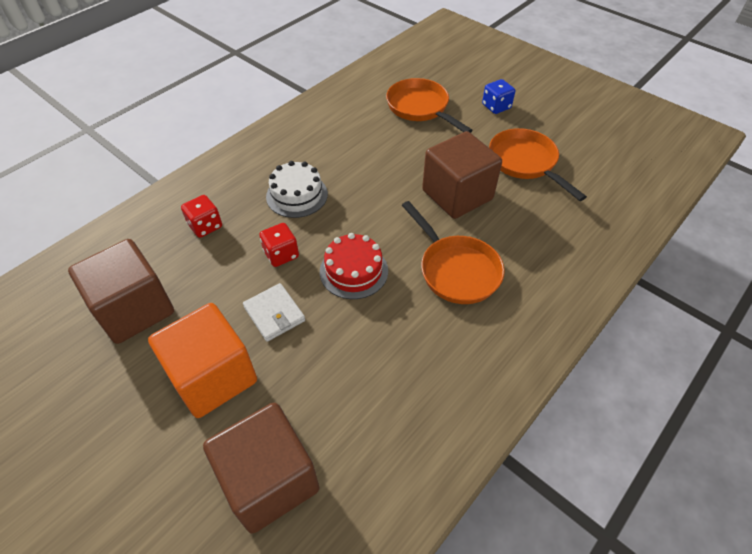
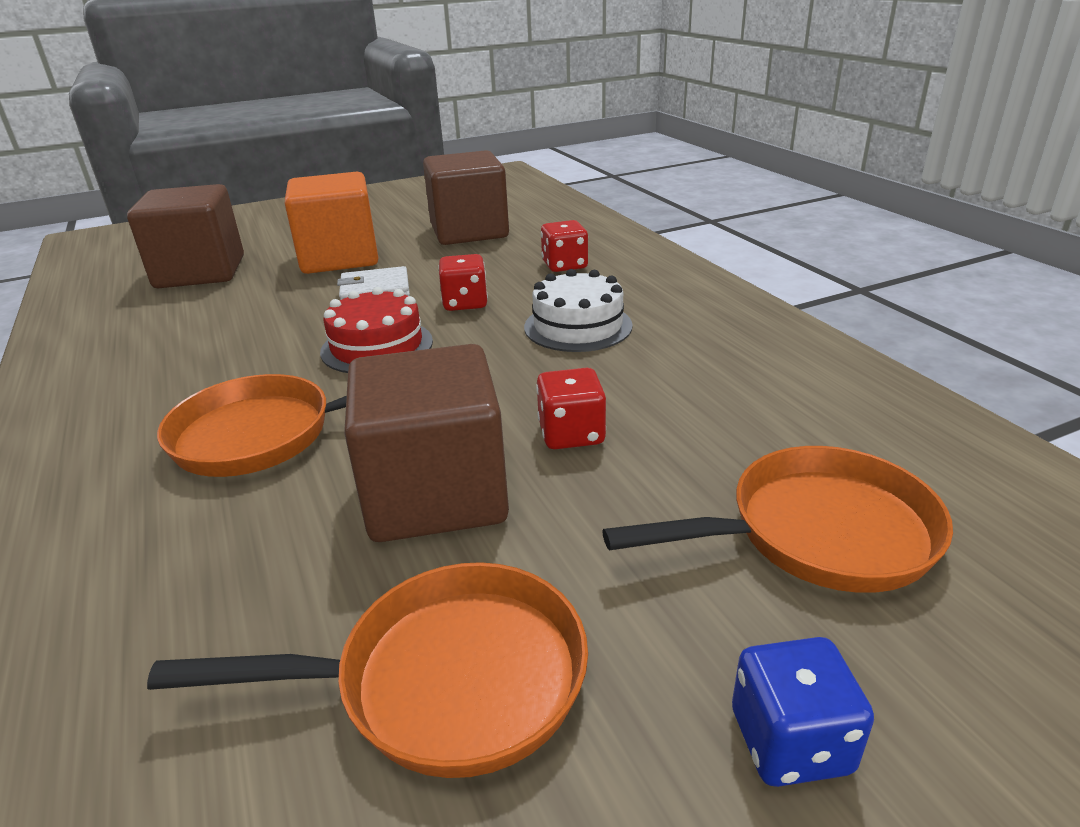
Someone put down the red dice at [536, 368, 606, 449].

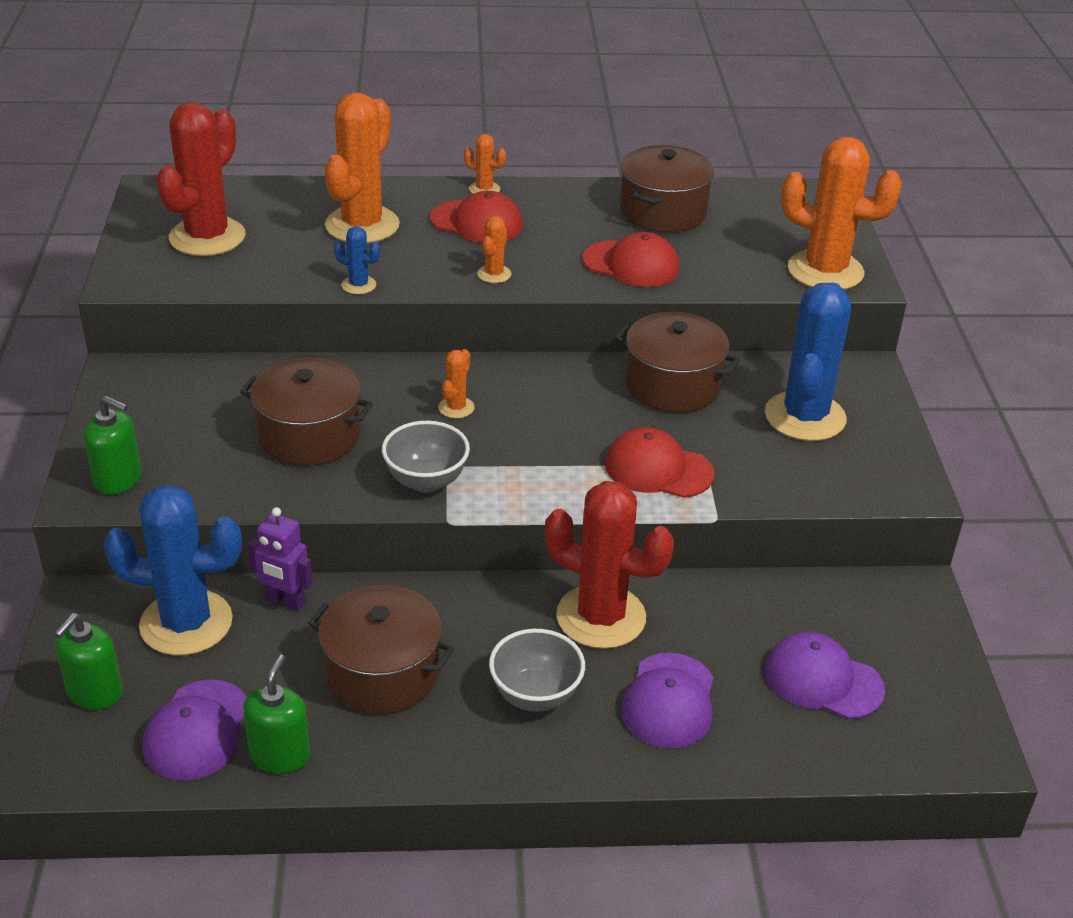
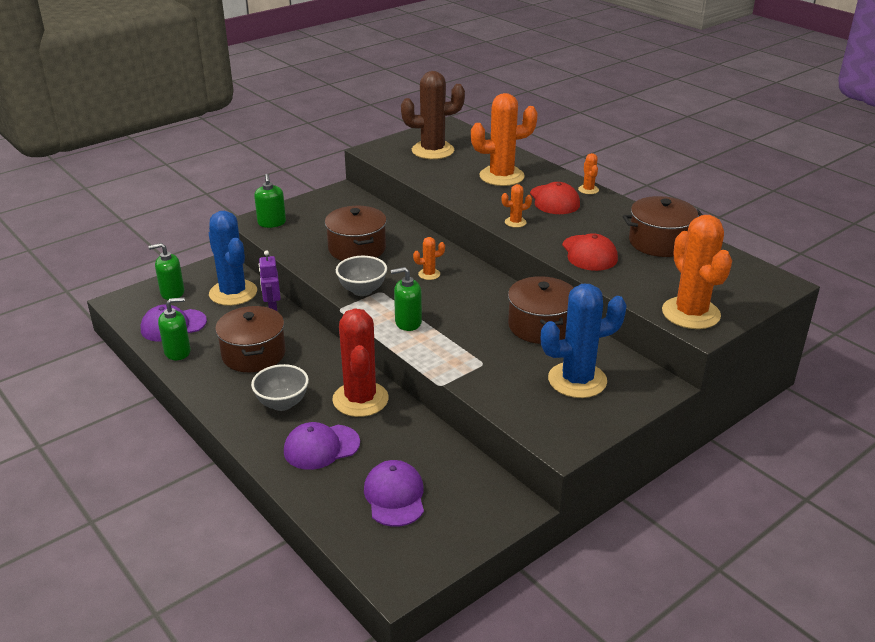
Someone repainted the red cactus at [156, 102, 245, 256], which became the brown cactus at [401, 71, 465, 159].
Someone took away the blue cactus at [334, 226, 380, 294].
Someone took away the red cap at [605, 427, 715, 498].
Someone put down the green soap dispenser at [391, 267, 422, 331].

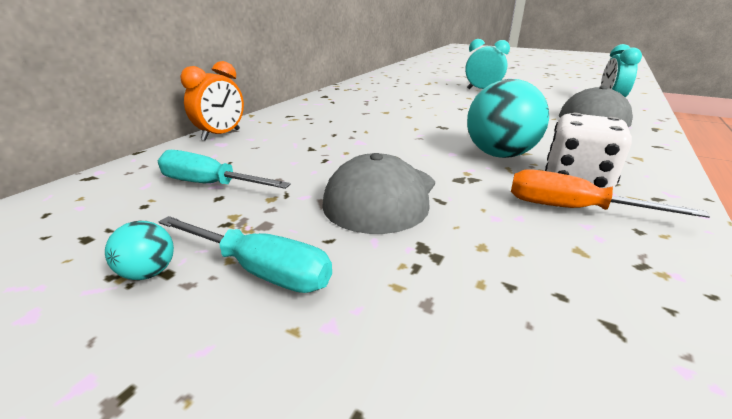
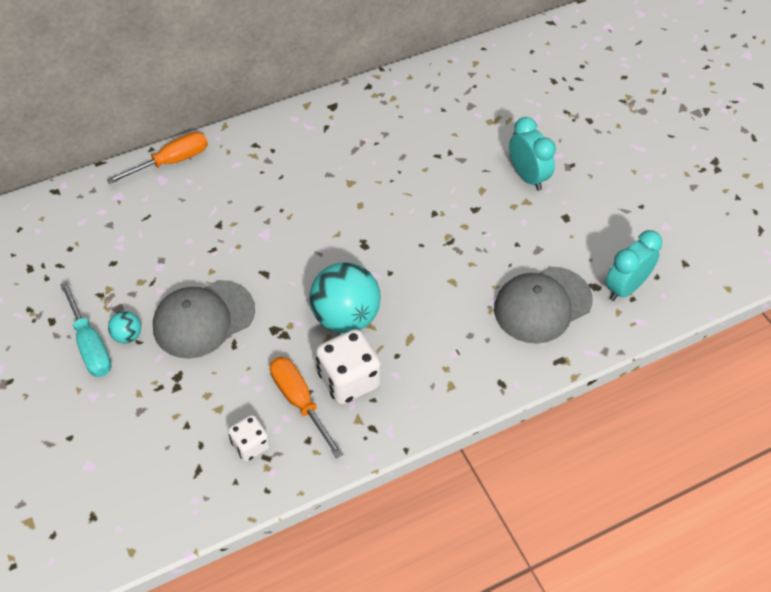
Someone carried the turquoise ball from [105, 221, 174, 280] to [108, 311, 141, 343].
Someone took away the turquoise screwdriver at [158, 150, 291, 189].
Someone swapped the orange clock at [180, 61, 244, 141] for the orange screwdriver at [107, 132, 208, 184].
Someone put down the white dice at [228, 415, 270, 462].

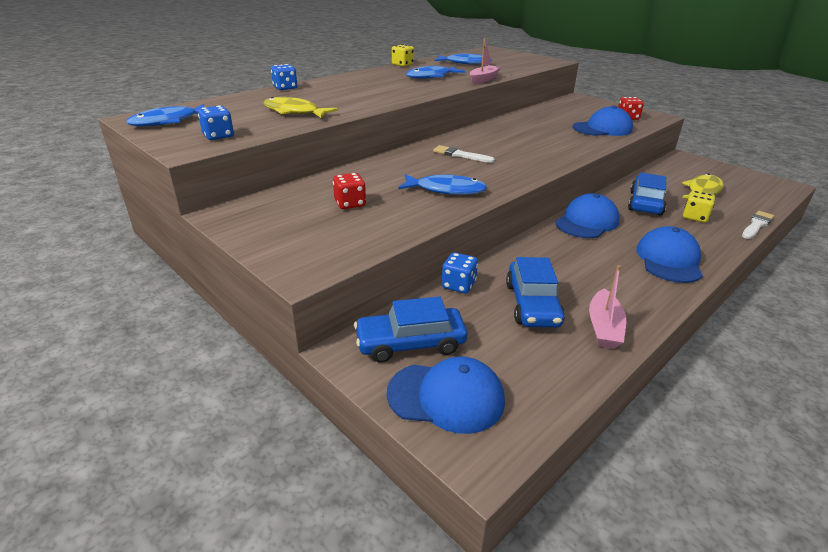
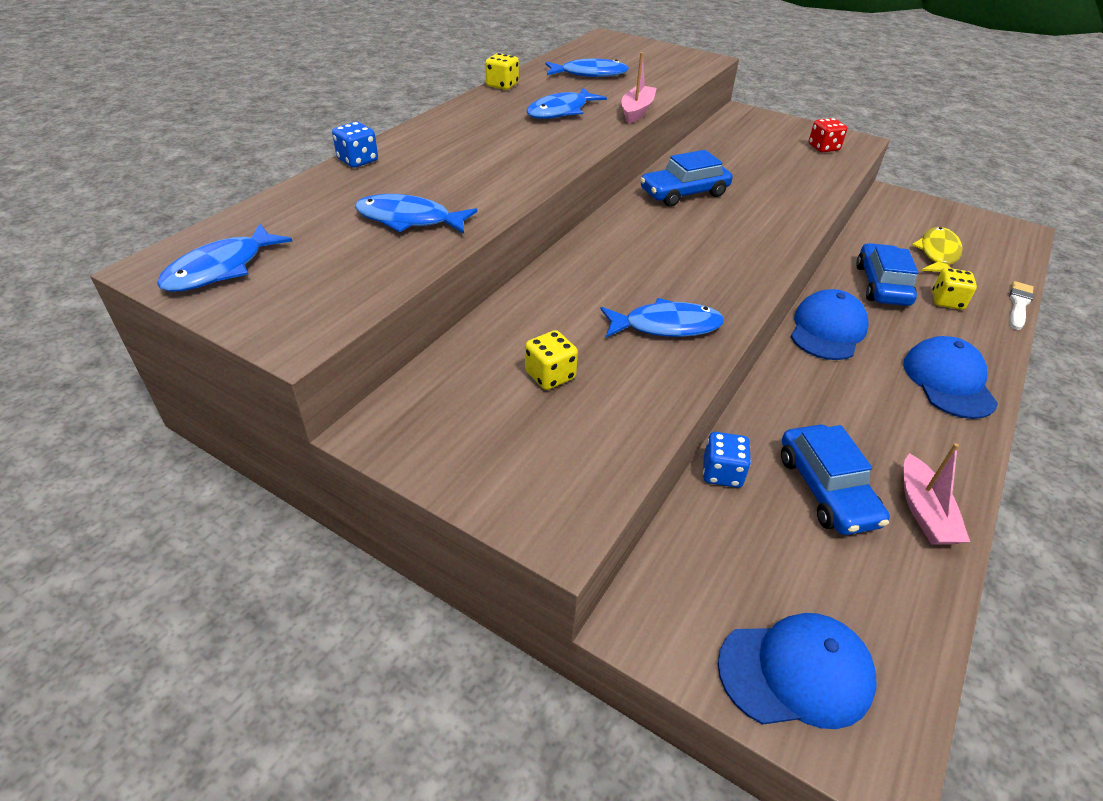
Someone took away the blue dice at [198, 105, 234, 140].
Someone repainted the yellow fish at [264, 97, 338, 118], which became the blue fish at [355, 194, 477, 234].
Someone repainted the red dice at [333, 173, 366, 209], which became the yellow dice at [525, 330, 578, 390].
Someone carried the blue car from [354, 296, 468, 363] to [640, 150, 733, 207].
Someone took away the white brush at [433, 145, 495, 163].
Someone took away the blue cap at [573, 106, 633, 136].

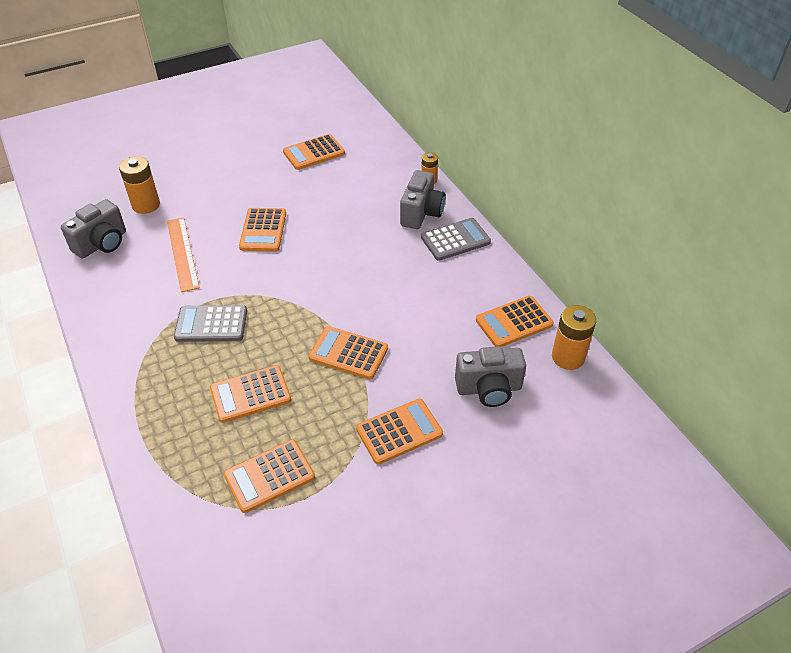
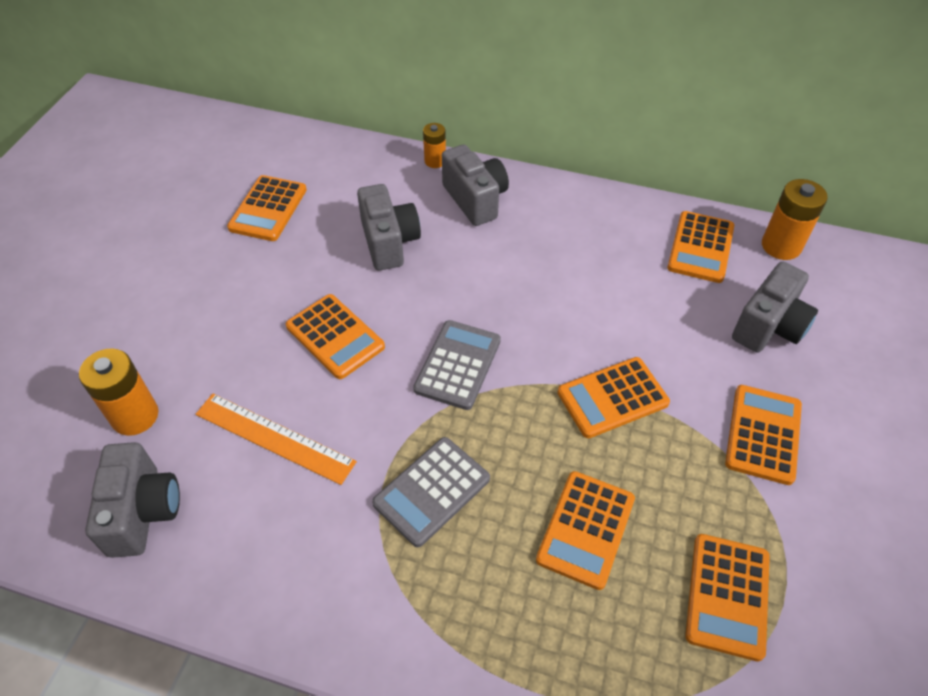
Someone carried the grey calculator from [421, 218, 491, 261] to [413, 320, 501, 410].
Someone put down the grey camera at [357, 184, 421, 271].

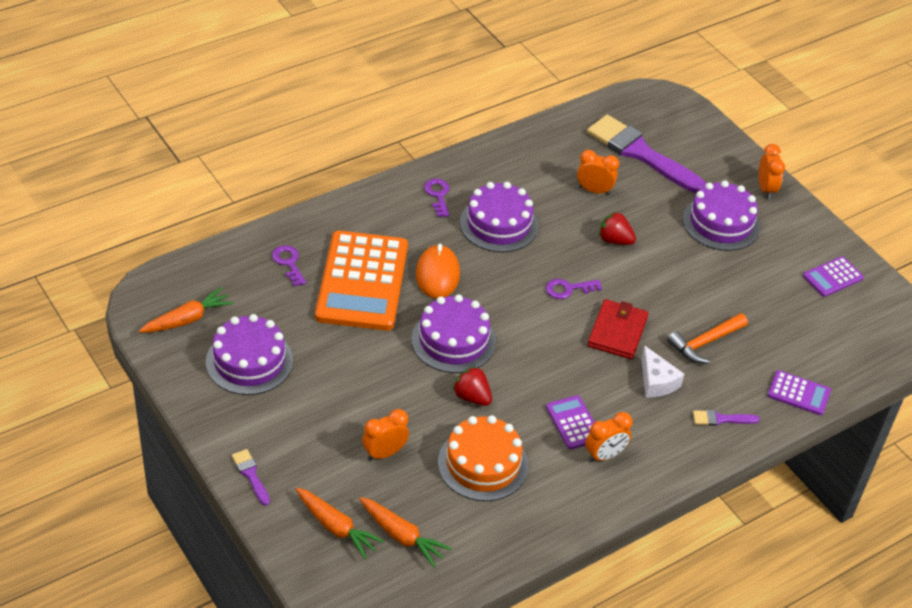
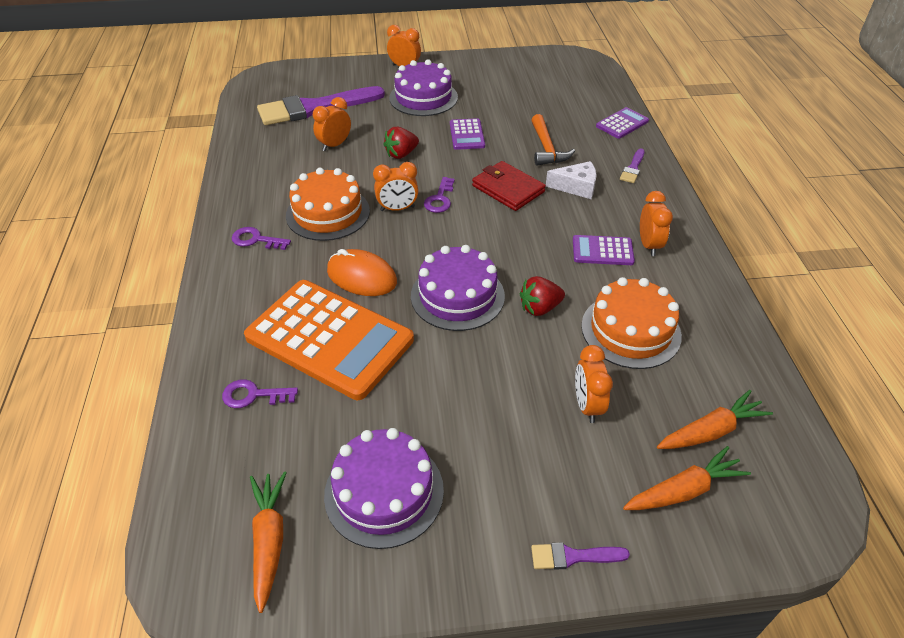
Someone repainted the purple cake at [460, 182, 538, 252], which became the orange cake at [286, 168, 370, 241].
Someone carried the purple calculator from [803, 256, 864, 297] to [450, 118, 485, 150].
Someone put down the orange clock at [373, 162, 419, 211].

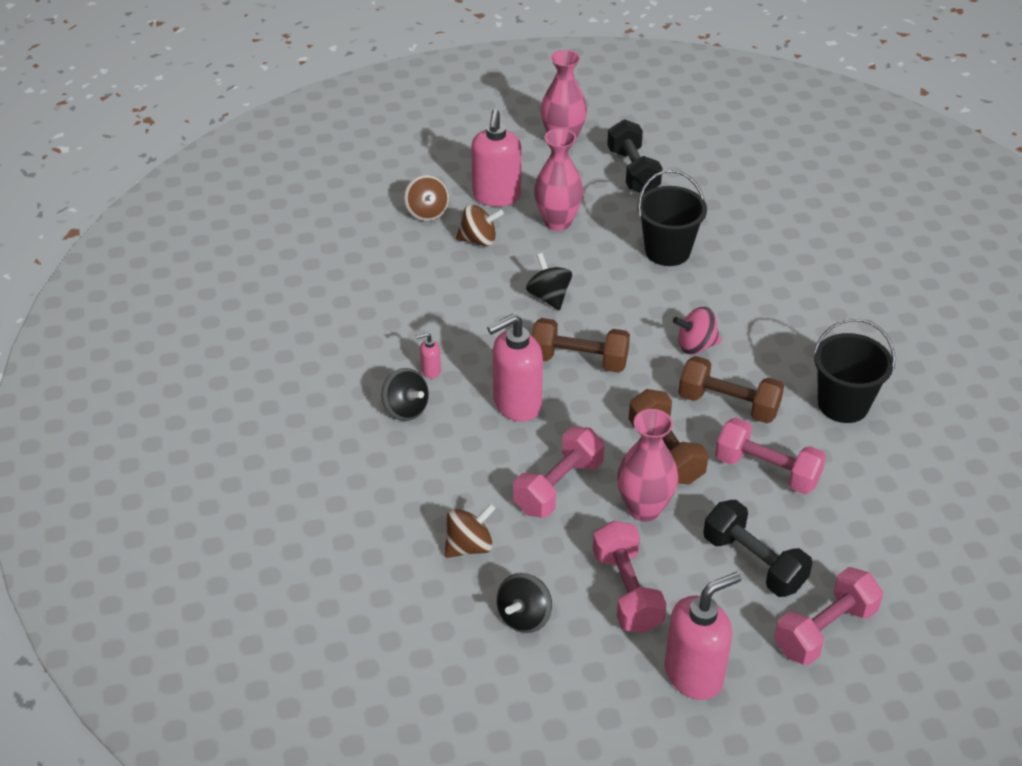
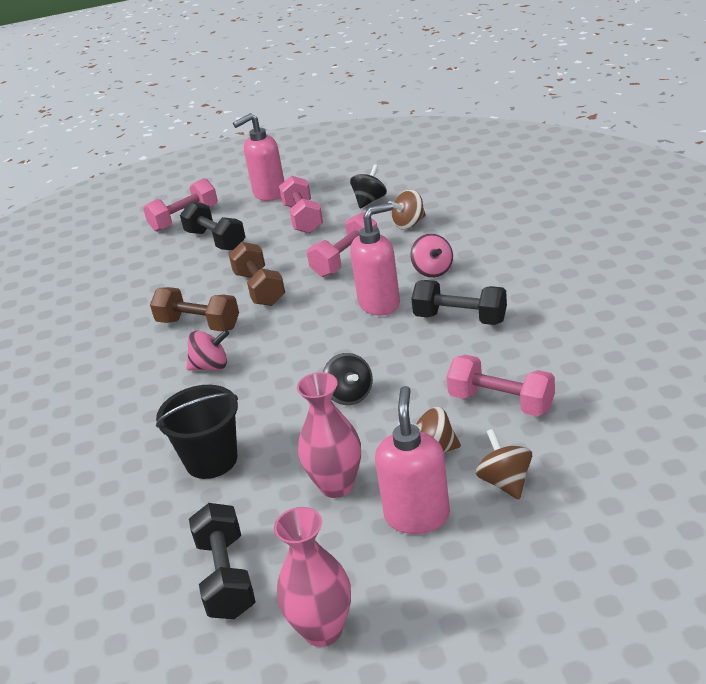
Someone took away the black spinning top at [382, 368, 429, 421].
Someone swapped the pink soap dispenser at [416, 333, 441, 379] for the black dumbbell at [411, 280, 507, 325].
Someone took away the brown dumbbell at [532, 318, 630, 373].
Someone took away the pink vase at [617, 409, 678, 522].
Someone carried the pink dumbbell from [715, 418, 826, 495] to [446, 355, 555, 417].
Someone took away the black bucket at [813, 318, 895, 423].
Someone put down the pink spinning top at [410, 234, 453, 278].

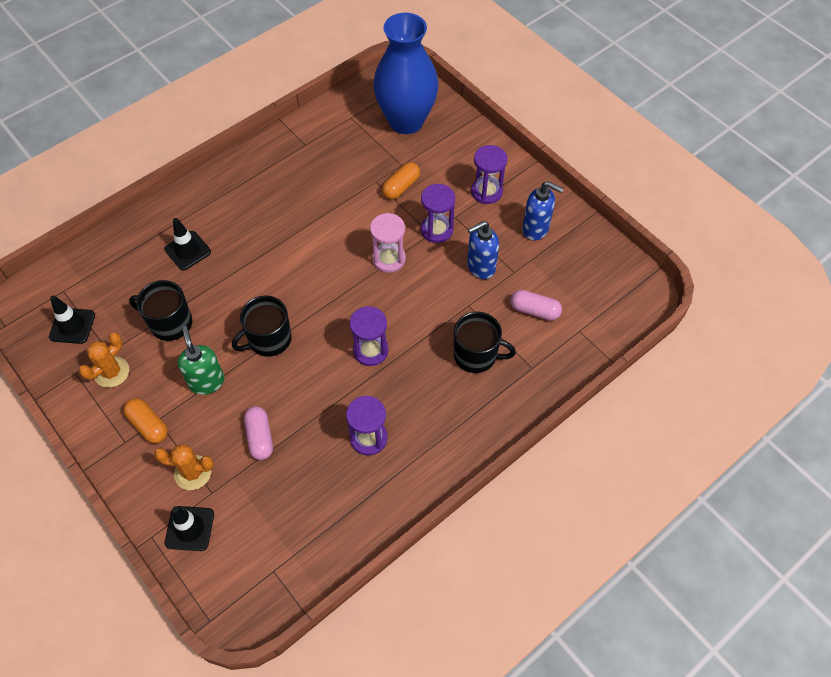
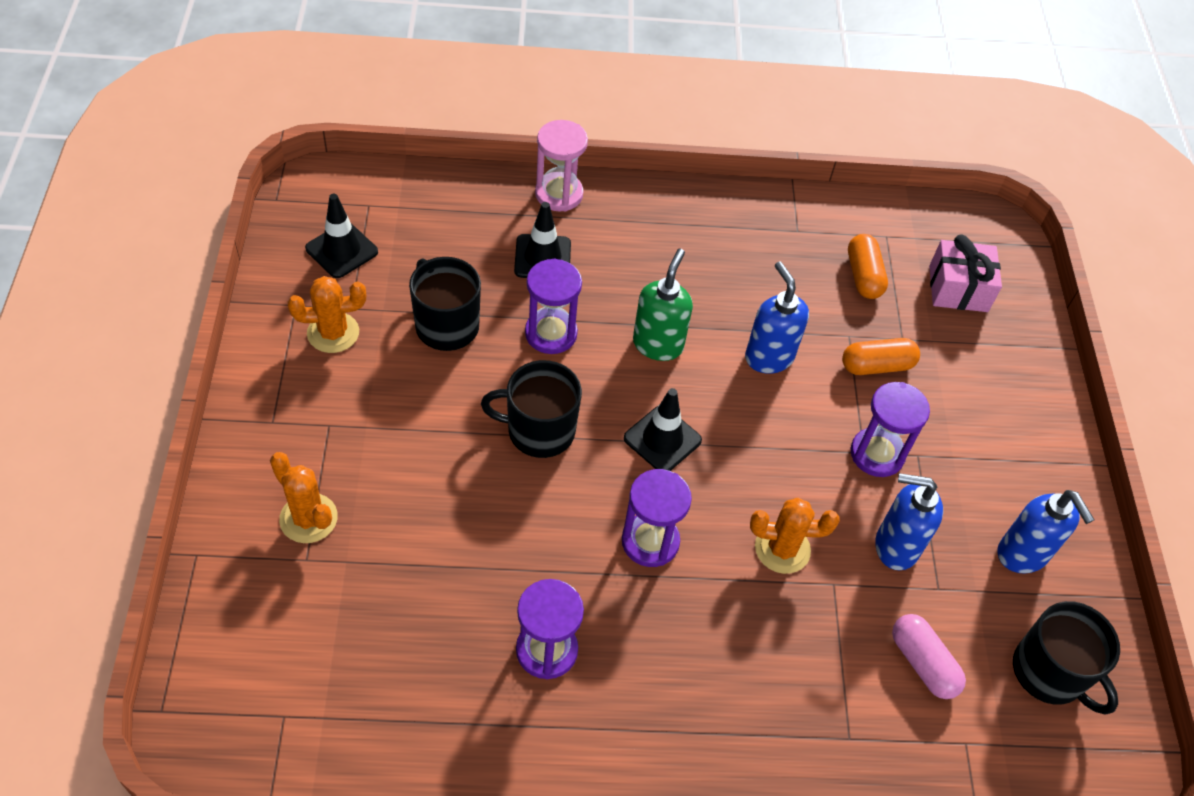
Someone carried the orange capsule from [123, 398, 168, 443] to [848, 234, 888, 299].
Someone carried the black traffic cone from [165, 506, 214, 551] to [624, 388, 702, 471].
Someone carried the green soap dispenser from [178, 326, 224, 395] to [633, 249, 693, 361].
Someone took away the pink capsule at [244, 406, 273, 460].
Someone carried the pink hourglass from [370, 213, 406, 273] to [535, 120, 588, 211].
Someone swapped the blue vase at [373, 13, 439, 134] for the pink gift at [929, 234, 1002, 312].
Someone carried the black mug from [454, 312, 516, 373] to [1013, 601, 1120, 715].
Someone carried the purple hourglass from [471, 145, 507, 204] to [525, 258, 582, 354].
Someone put down the blue soap dispenser at [745, 261, 809, 374].
Someone put down the orange cactus at [750, 498, 840, 574].

